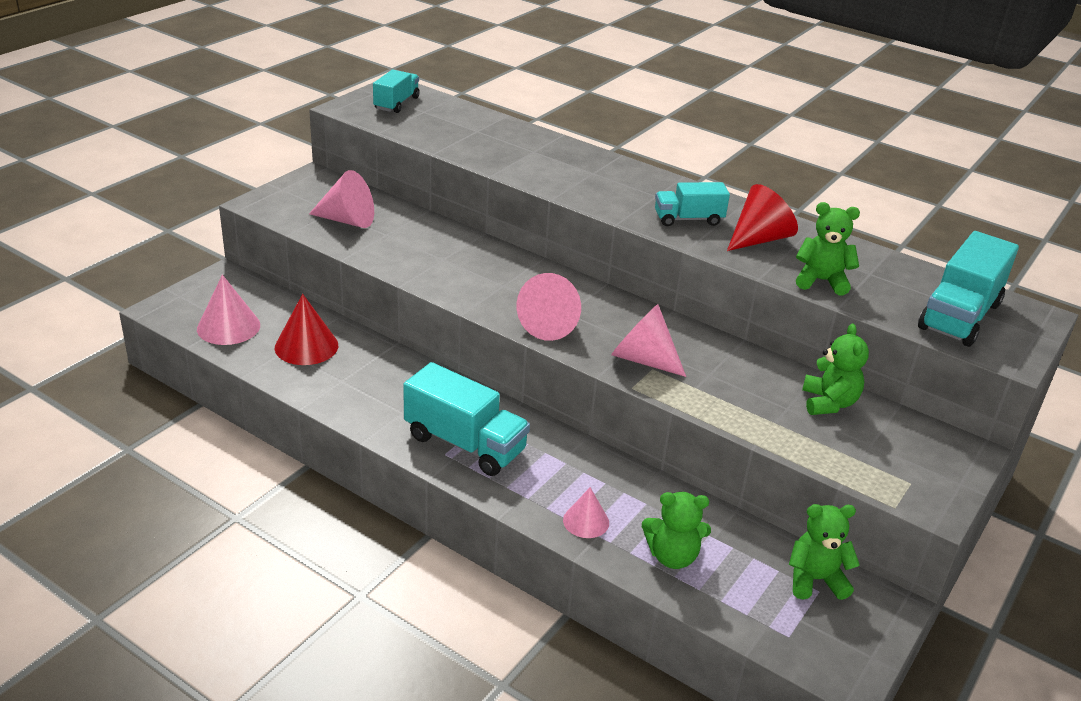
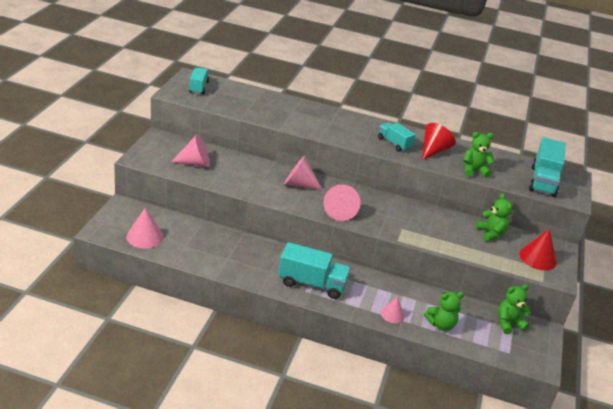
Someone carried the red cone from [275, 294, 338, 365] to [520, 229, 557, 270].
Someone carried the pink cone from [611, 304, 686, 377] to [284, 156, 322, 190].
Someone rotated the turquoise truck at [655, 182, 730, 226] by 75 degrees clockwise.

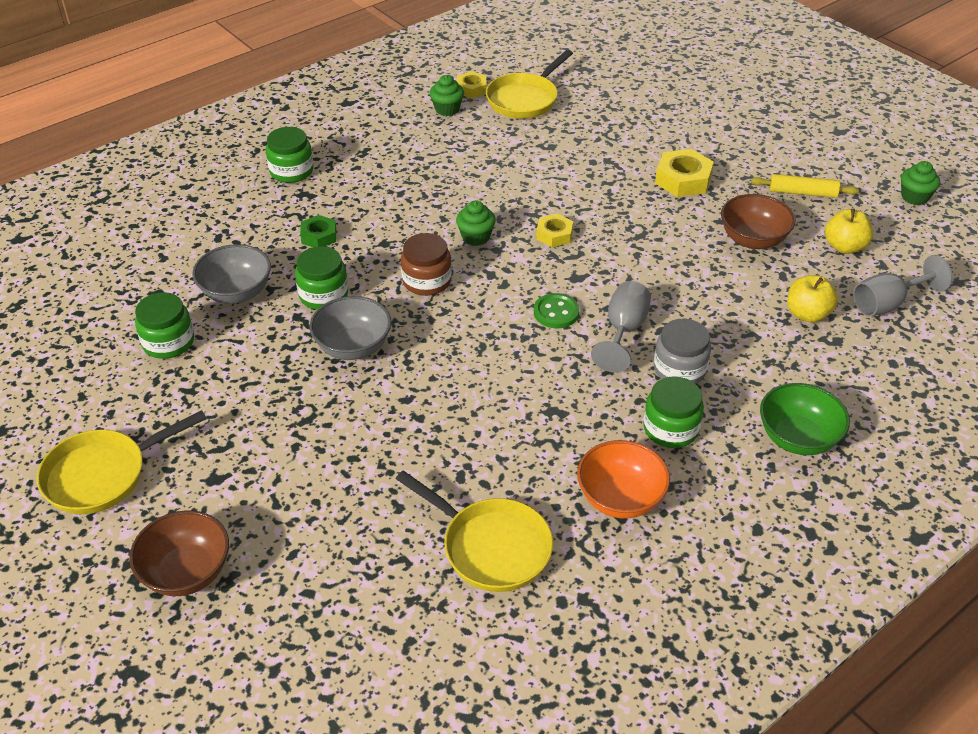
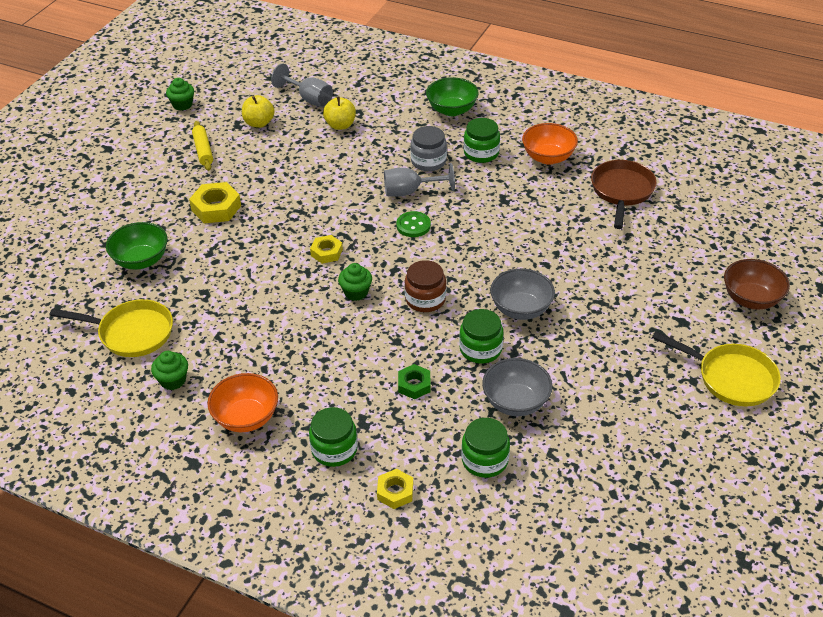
Someone carried the green jar from [135, 292, 194, 359] to [461, 418, 510, 478].
Someone repainted the yellow pan at [396, 470, 553, 592], which became the brown pan at [591, 160, 657, 229].
Someone carried the yellow nut from [457, 71, 486, 98] to [377, 469, 413, 509].
Someone took away the brown bowl at [721, 194, 795, 249].
Someone put down the green bowl at [106, 222, 168, 270].
Someone put down the orange bowl at [207, 373, 278, 432].

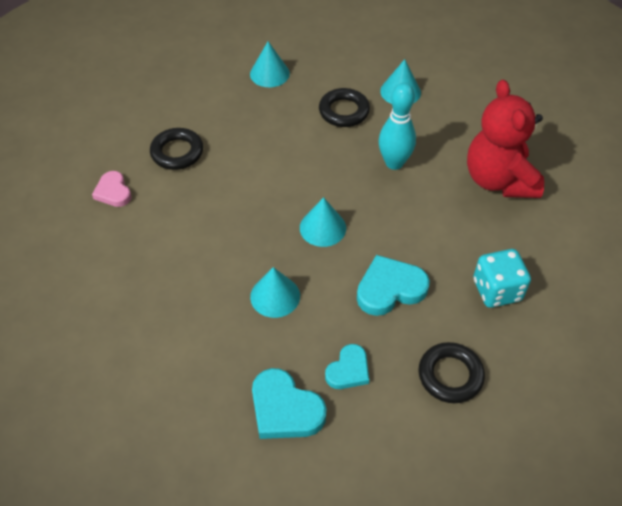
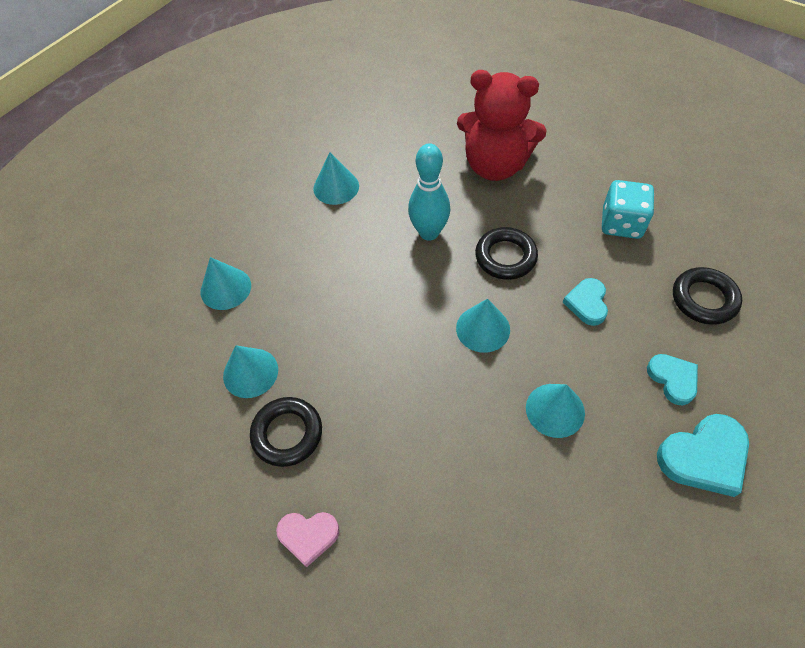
Someone carried the black ring from [319, 88, 370, 127] to [475, 227, 538, 280].
Someone scaled the turquoise heart at [357, 255, 430, 316] by 0.64.
Someone put down the turquoise cone at [223, 345, 278, 398].

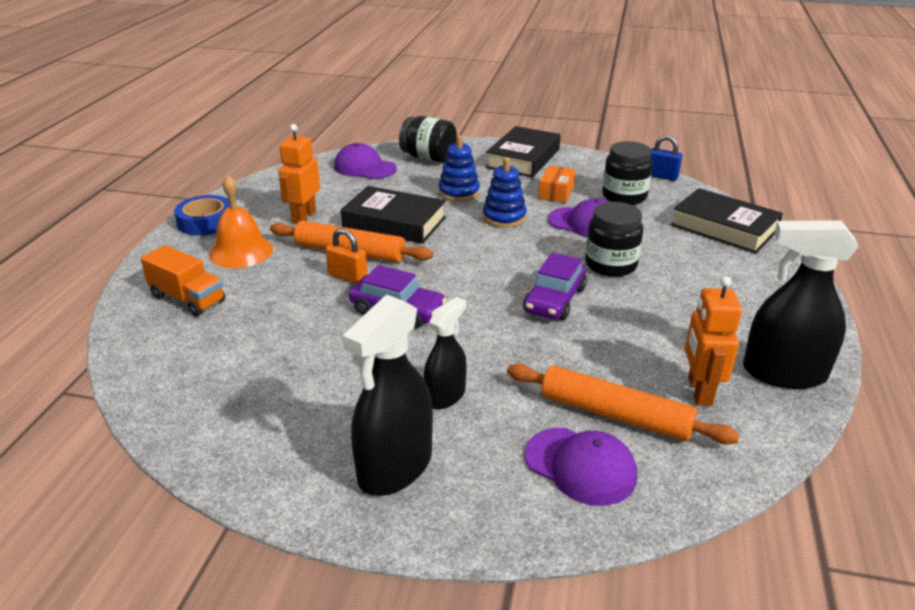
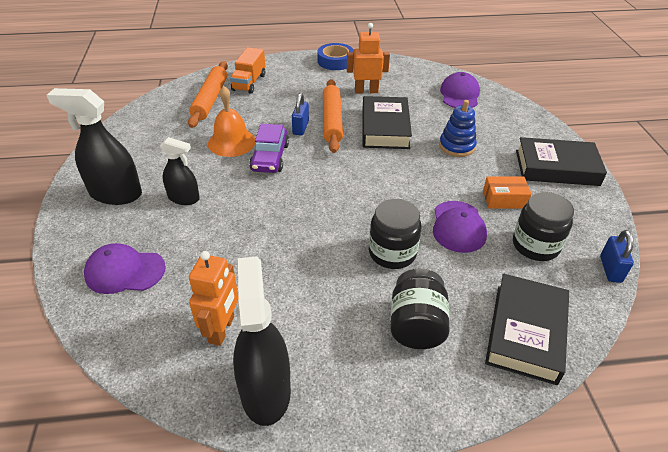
Someone carried the orange bell from [209, 175, 273, 268] to [208, 86, 255, 157].
Someone repainted the orange padlock at [326, 228, 367, 284], which became the blue padlock at [292, 93, 309, 135].
Someone carried the black jar from [399, 116, 457, 163] to [390, 269, 450, 349].
Someone took away the blue stacking toy at [482, 158, 527, 228].
Someone carried the orange rolling pin from [507, 364, 740, 445] to [188, 61, 228, 128].
Someone took away the purple car at [523, 252, 587, 320].
Someone rotated the purple cap at [525, 428, 637, 506] by 75 degrees clockwise.
Someone rotated the orange robot at [685, 276, 742, 406] by 120 degrees clockwise.

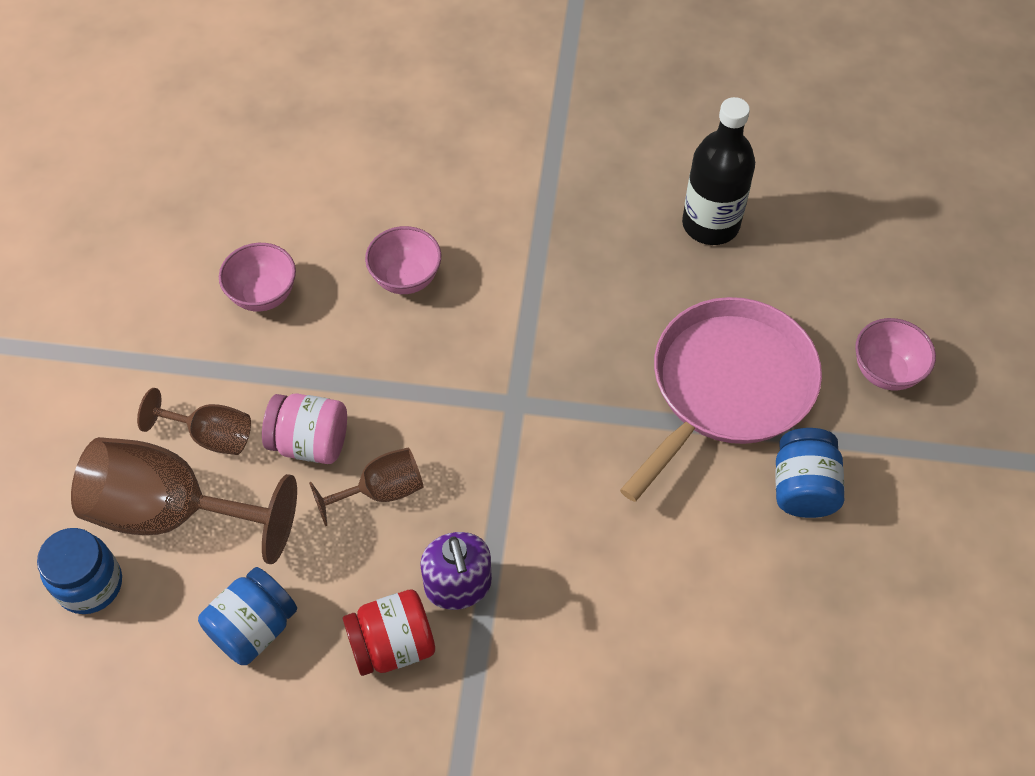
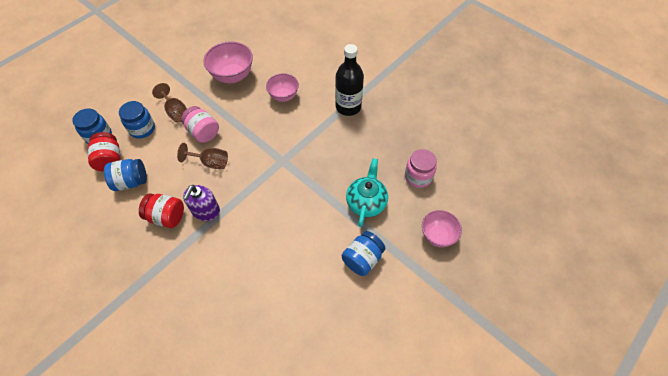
Someone swapped the brown goblet at [71, 437, 297, 564] for the blue jar at [119, 101, 155, 139].
Someone scaled the pink bowl at [219, 243, 296, 312] by 1.52.
Someone swapped the pink pan at [620, 297, 822, 502] for the turquoise teapot at [346, 158, 388, 227].
Someone carried the black bottle from [682, 97, 755, 245] to [335, 44, 364, 116].
Someone put down the red jar at [88, 132, 120, 172].
Someone put down the pink jar at [405, 149, 437, 188].

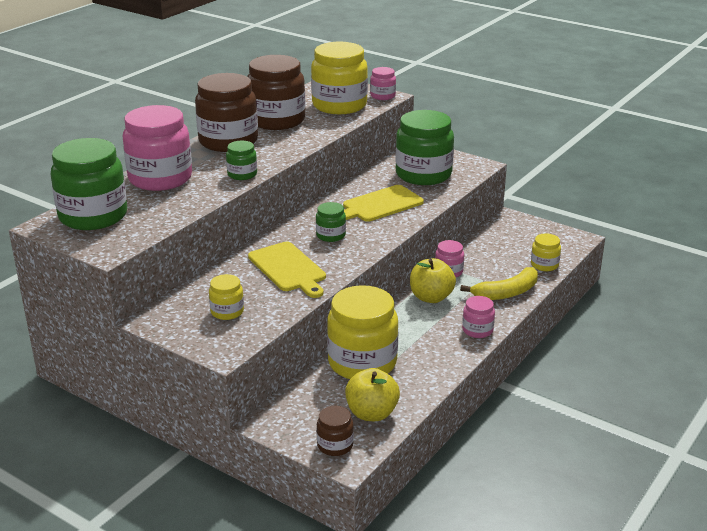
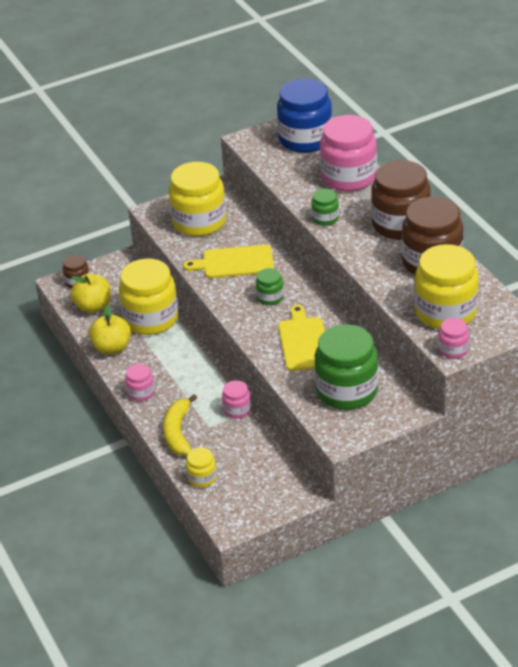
Someone repainted the green jar at [50, 138, 127, 230], which became the blue jar at [277, 79, 332, 153].
Someone scaled the yellow jar at [209, 274, 244, 320] by 2.12.
Someone carried the yellow apple from [410, 258, 456, 303] to [89, 305, 131, 354].

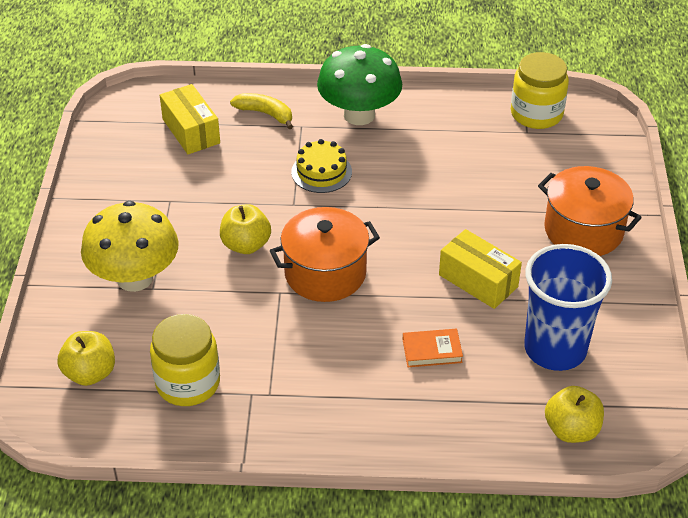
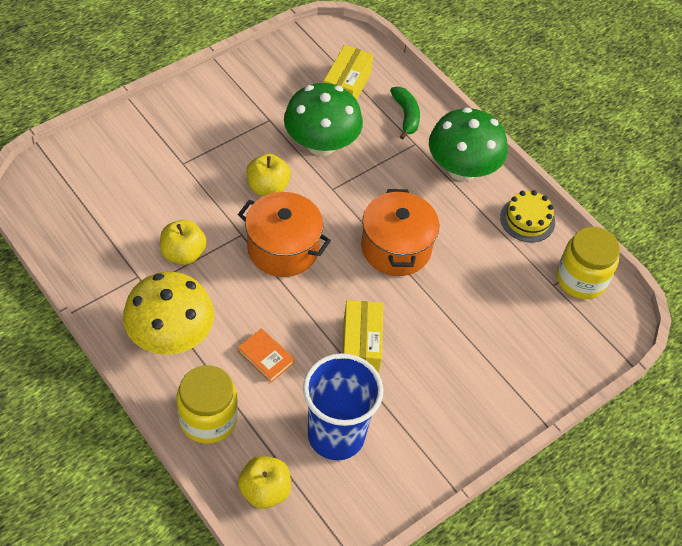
Someone carried the yellow apple from [58, 331, 115, 386] to [160, 220, 207, 265].
Someone carried the yellow mushroom from [81, 201, 179, 292] to [123, 272, 214, 355].
Someone carried the yellow jar from [150, 314, 220, 406] to [176, 365, 238, 444].
Someone repainted the yellow banana at [230, 93, 293, 129], which became the green banana at [390, 87, 420, 140].
Someone carried the yellow cake from [291, 139, 352, 193] to [500, 190, 555, 242].
Someone carried the orange pot from [538, 166, 642, 256] to [361, 189, 439, 276].
Someone put down the green mushroom at [284, 83, 363, 156].

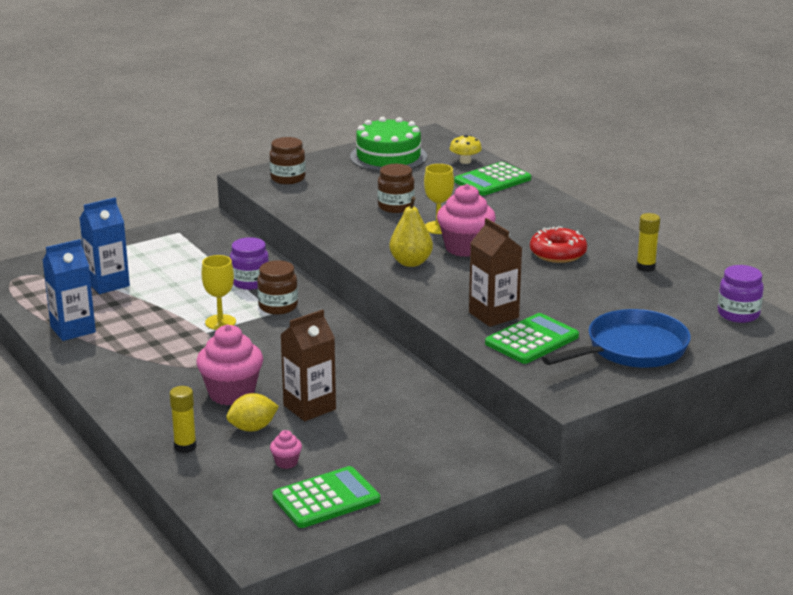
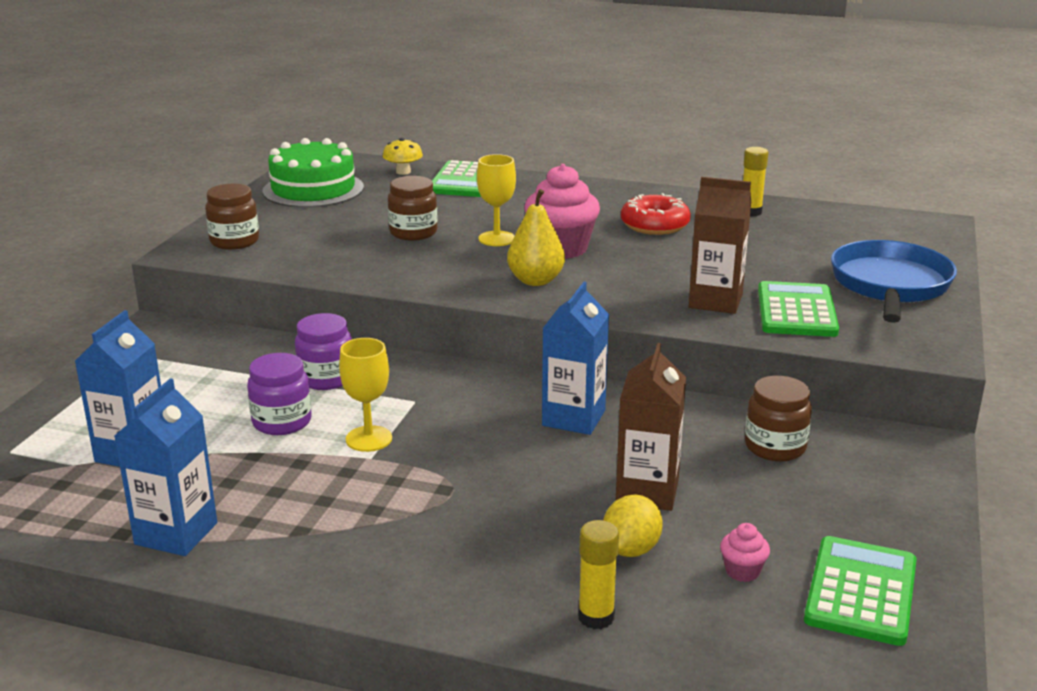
Someone took away the pink cupcake at [196, 324, 263, 405].
Someone carried the brown jar from [257, 260, 298, 315] to [745, 376, 812, 462].
Someone carried the purple jar from [718, 265, 764, 323] to [247, 353, 311, 435].
Someone put down the blue carton at [542, 282, 609, 435].

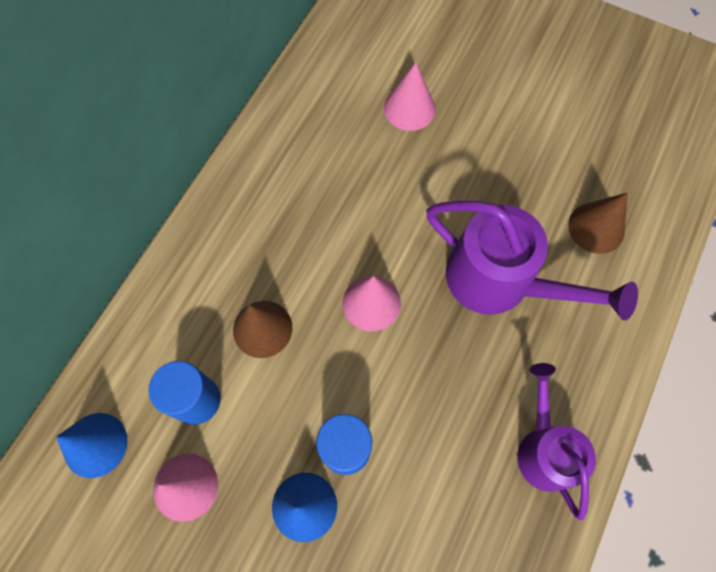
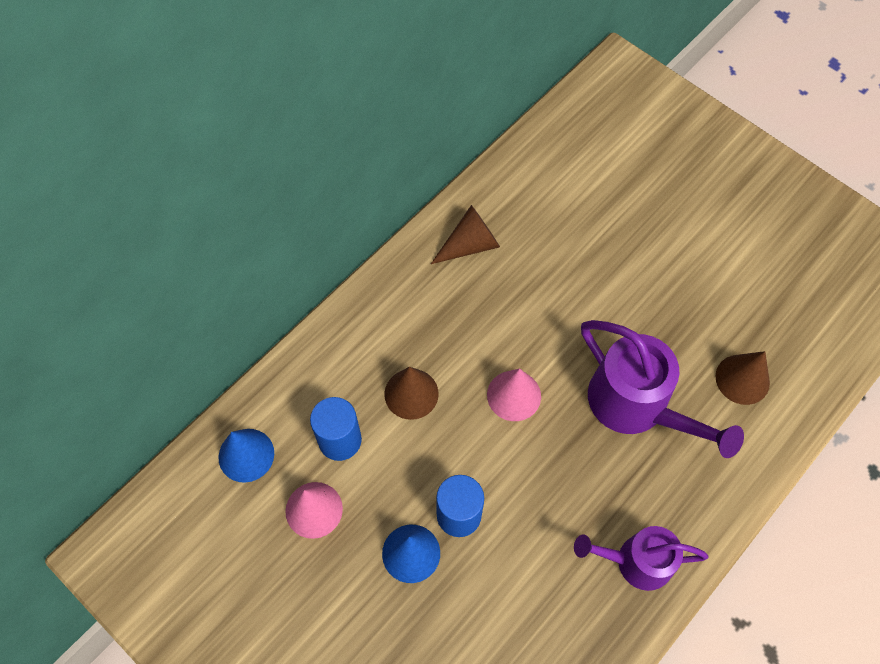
Someone took away the pink cone at [384, 62, 436, 131].
Someone rotated the purple watering can at [517, 363, 596, 520] by 90 degrees counterclockwise.
Someone put down the brown cone at [431, 205, 500, 264].

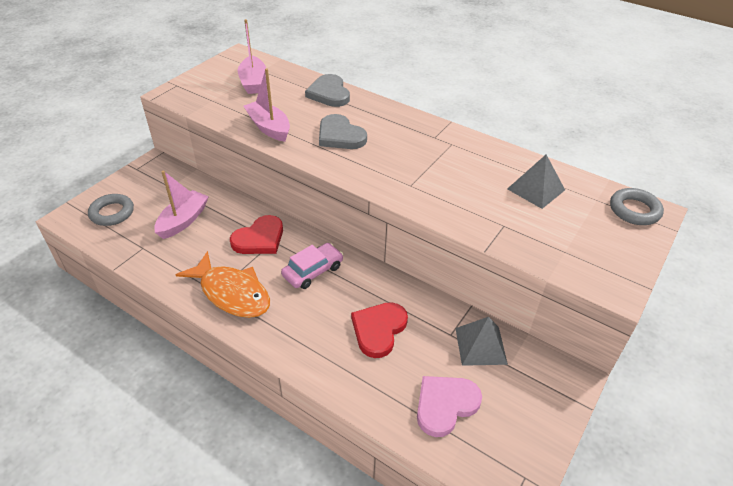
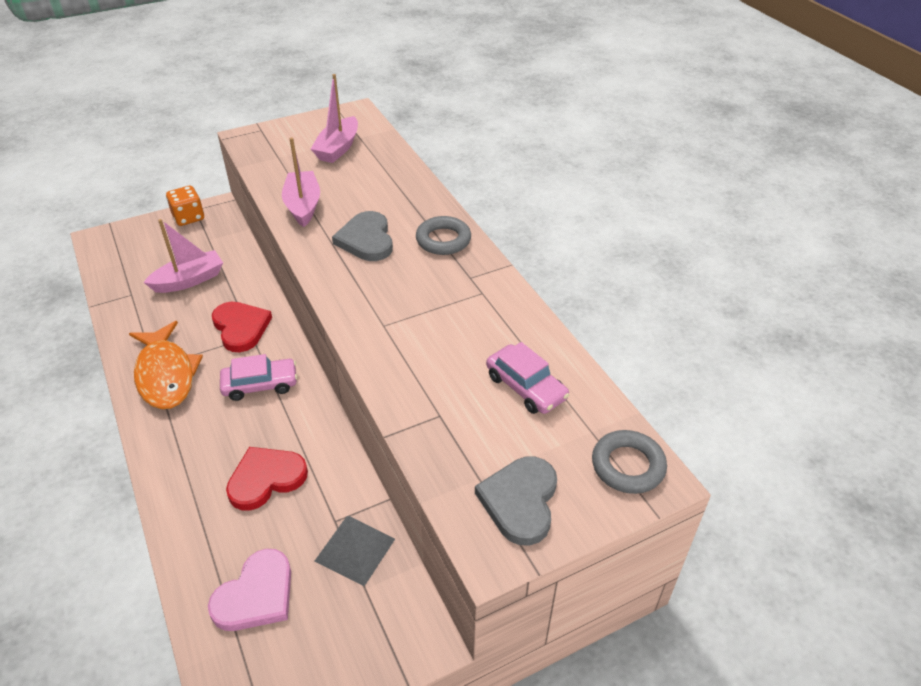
Someone carried the grey ring from [88, 194, 134, 226] to [416, 216, 471, 255].
Someone rotated the red heart at [230, 215, 283, 254] by 105 degrees counterclockwise.
Someone carried the grey heart from [305, 74, 350, 107] to [475, 457, 557, 546].
Someone rotated the pink heart at [417, 376, 482, 437] by 135 degrees clockwise.
Someone swapped the grey pyramid at [507, 155, 565, 209] for the pink car at [486, 342, 569, 414].
Someone put down the orange dice at [166, 186, 204, 226].

